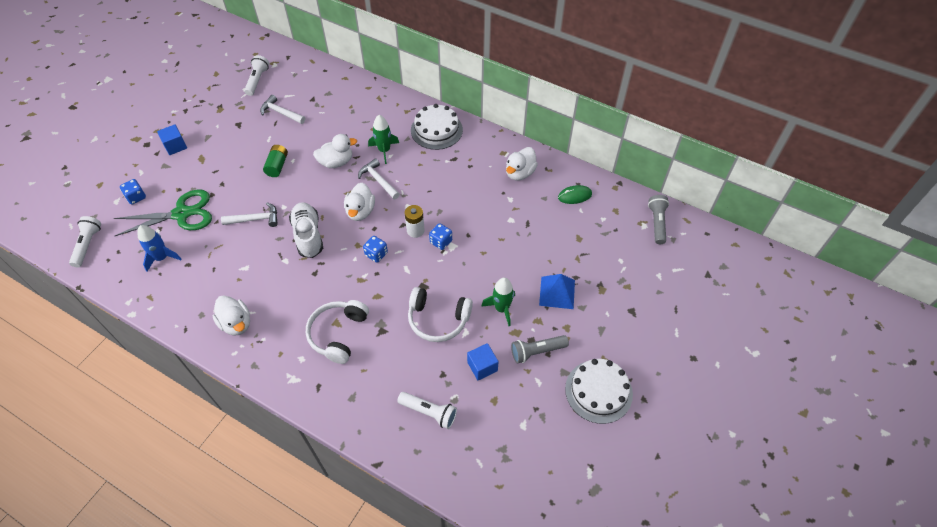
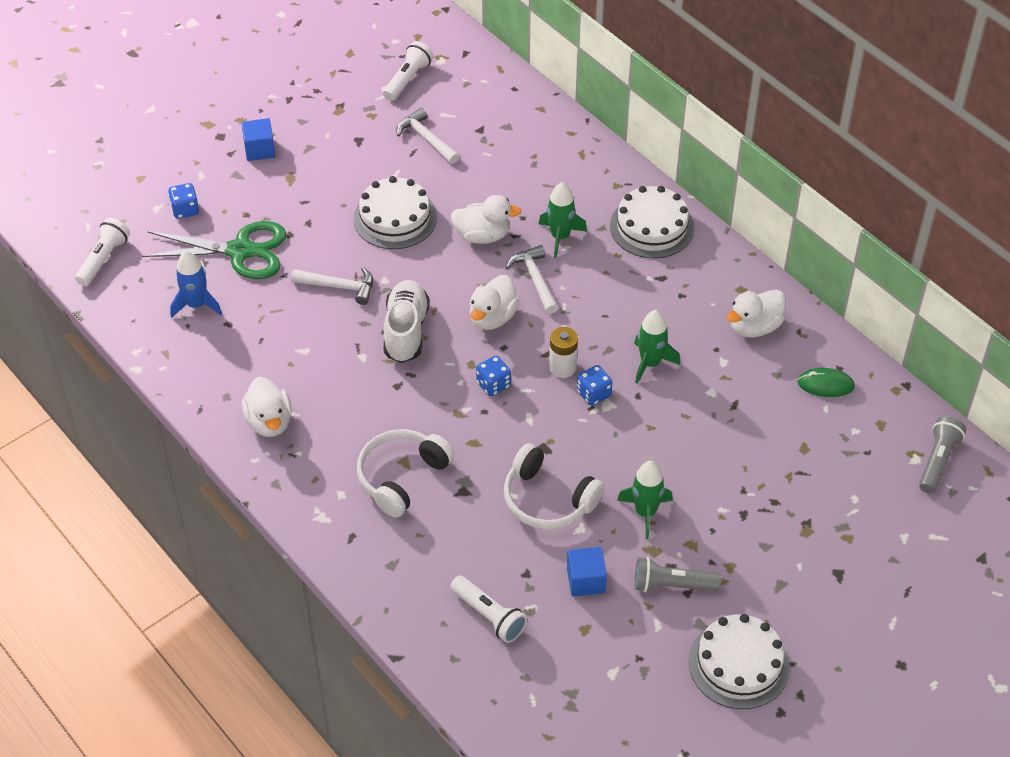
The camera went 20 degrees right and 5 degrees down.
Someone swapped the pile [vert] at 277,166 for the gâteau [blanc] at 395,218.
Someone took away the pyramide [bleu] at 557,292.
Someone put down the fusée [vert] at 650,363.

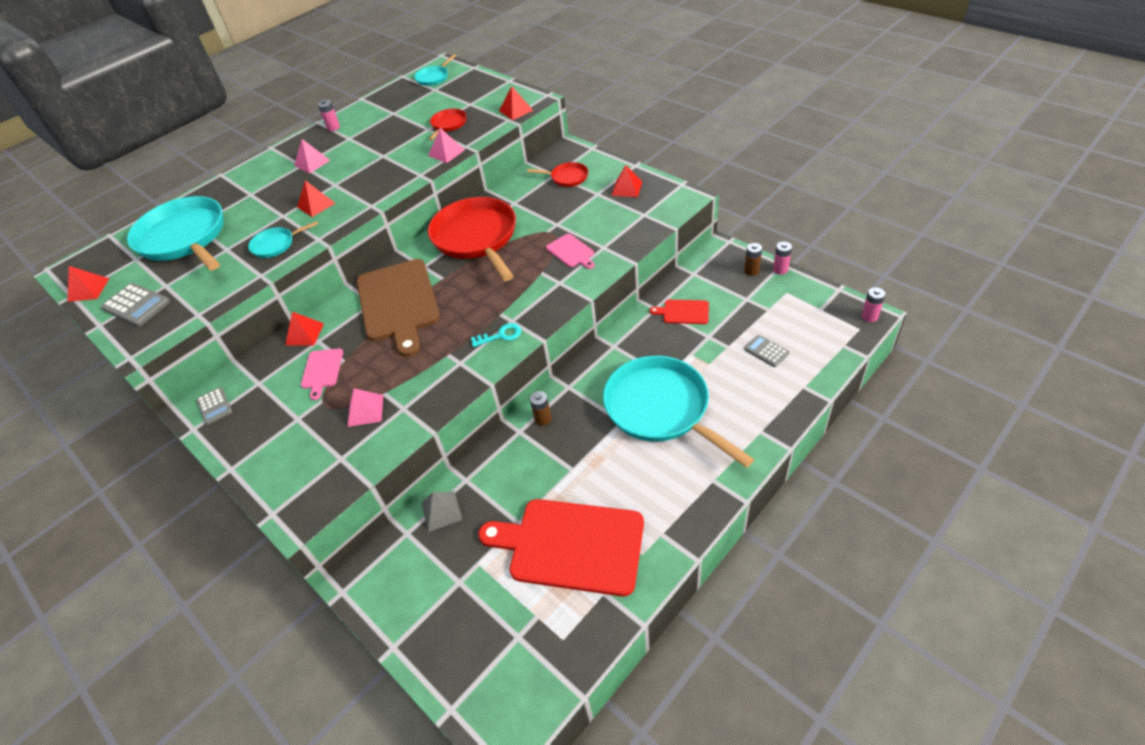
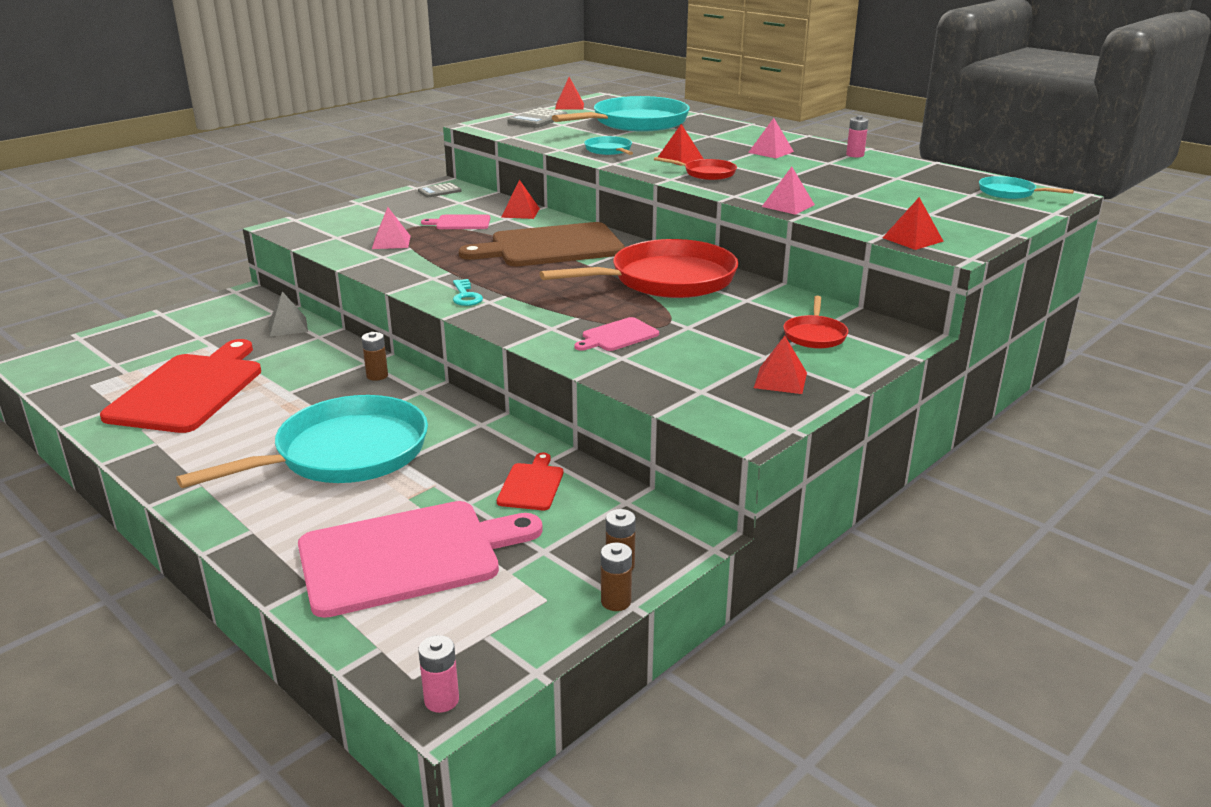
The camera went 85 degrees right and 20 degrees down.
Someone carried the poêle [rouge] from 448,124 to 707,173.
Someone swapped the calculatrice [gris] at 766,351 for the planche à découper [rose] at 407,556.
Someone repainted the pile [rose] at 780,269, which became the pile [marron] at 616,601.

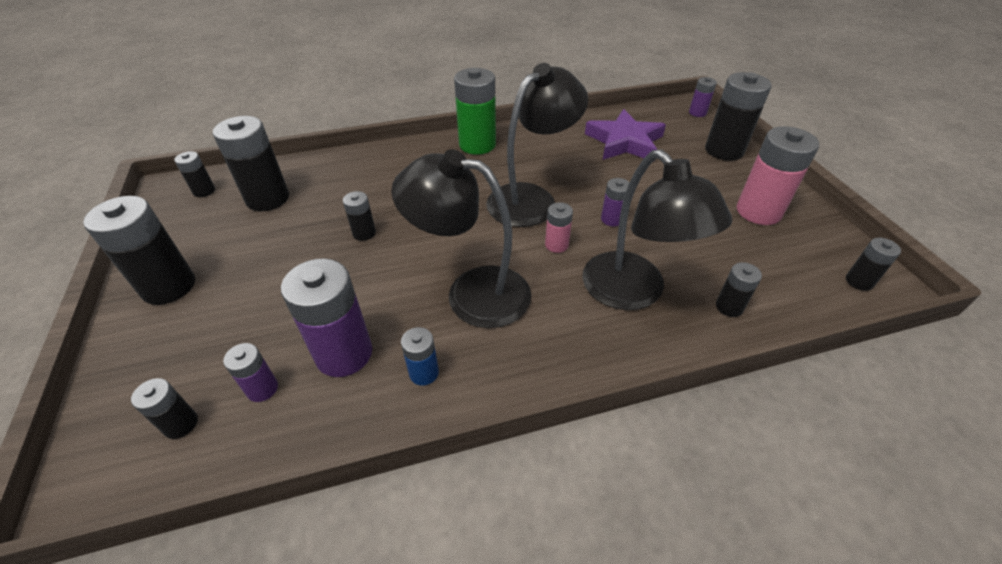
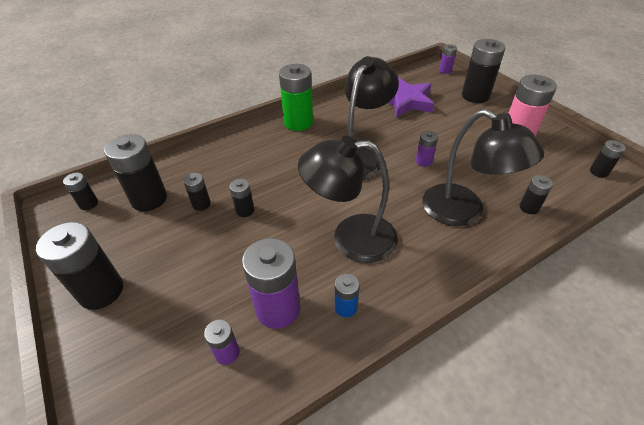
The camera went 15 degrees left and 0 degrees up.
Someone carried the pile [noir] from 181,424 to 201,204.
Someone took away the pile [rose] at 556,245.

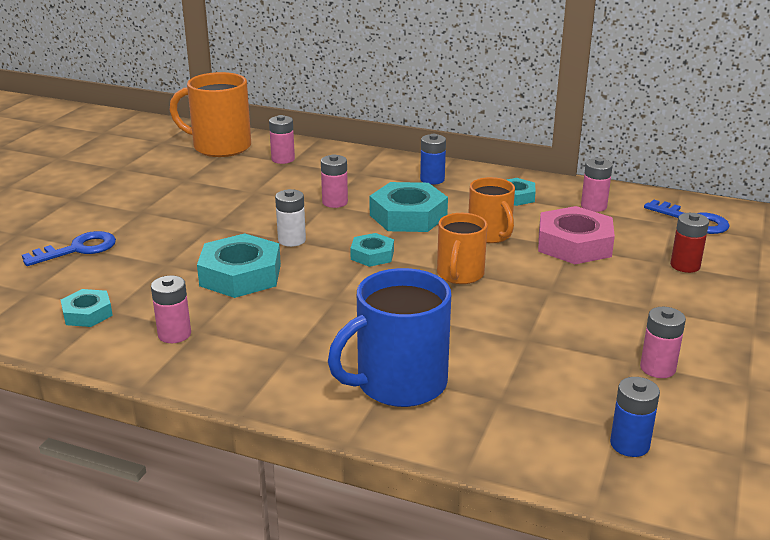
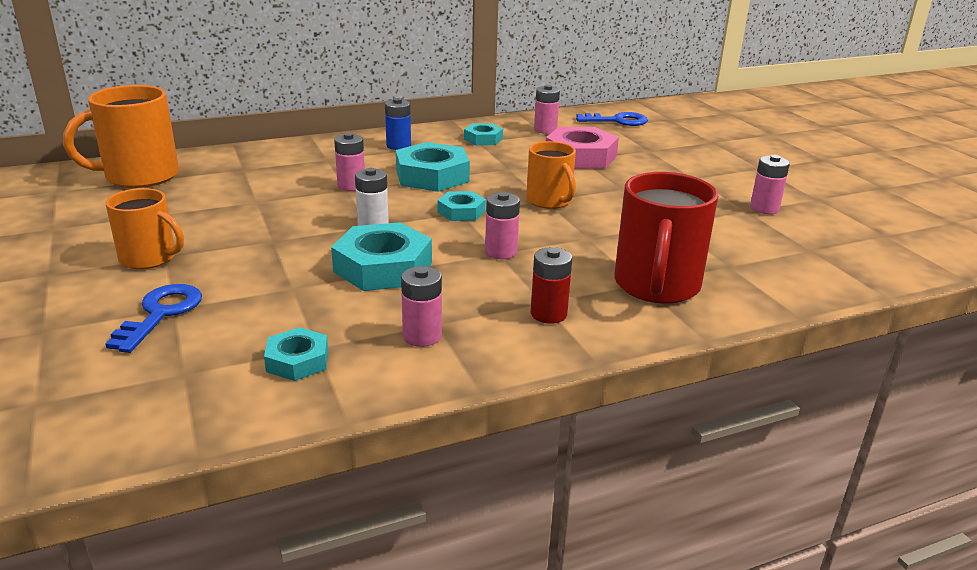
The camera went 45 degrees left and 0 degrees up.
Someone carried the pile [rose] from 283,159 to 501,252.
Someone repainted the tasse [bleu] at 399,384, which became the tasse [rouge] at 656,286.
Someone carried the tasse [orange] from 490,235 to 149,258.
Someone took away the pile [bleu] at 629,444.
Someone carried the pile [rouge] from 685,265 to 548,314.

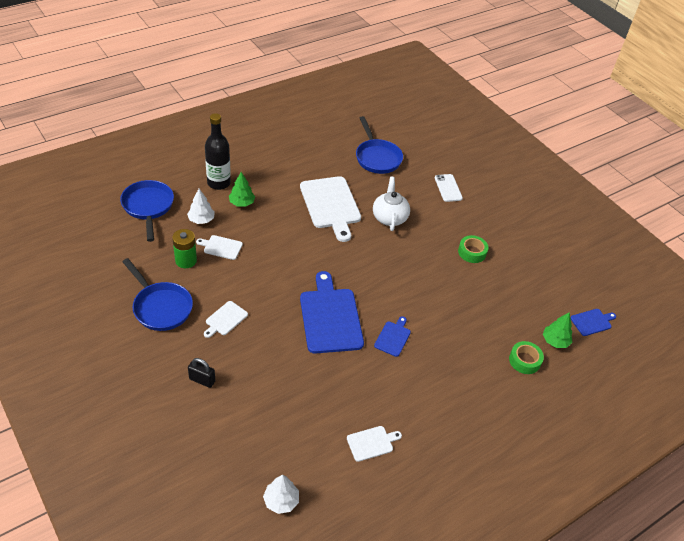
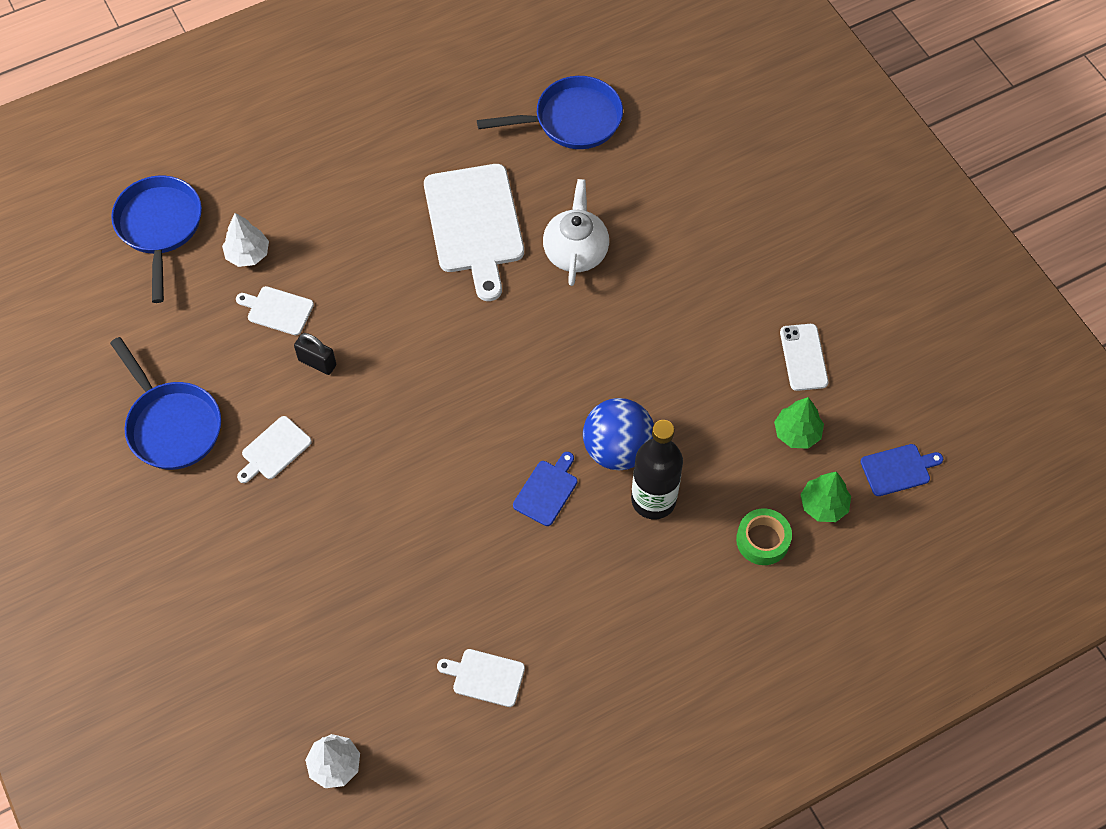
The camera went 10 degrees right and 15 degrees up.
Someone took away the pile [vert] at 186,260.
Someone carried the cadenas [noir] from 202,380 to 317,363.
Someone carried the bouteille [noir] from 219,183 to 653,500.
Someone carried the arbre [vert] from 242,203 to 797,433.
Someone took away the planche à découper [bleu] at 330,317.
Someone rotated the planche à découper [blanc] at 371,443 by 150 degrees counterclockwise.
Someone rotated the poêle [bleu] at 377,157 by 90 degrees counterclockwise.
Someone carried the téléphone [blanc] from 448,188 to 803,357.
Someone took away the ruban adhésif [vert] at 472,252.
Someone put down the balle [bleu] at 617,449.

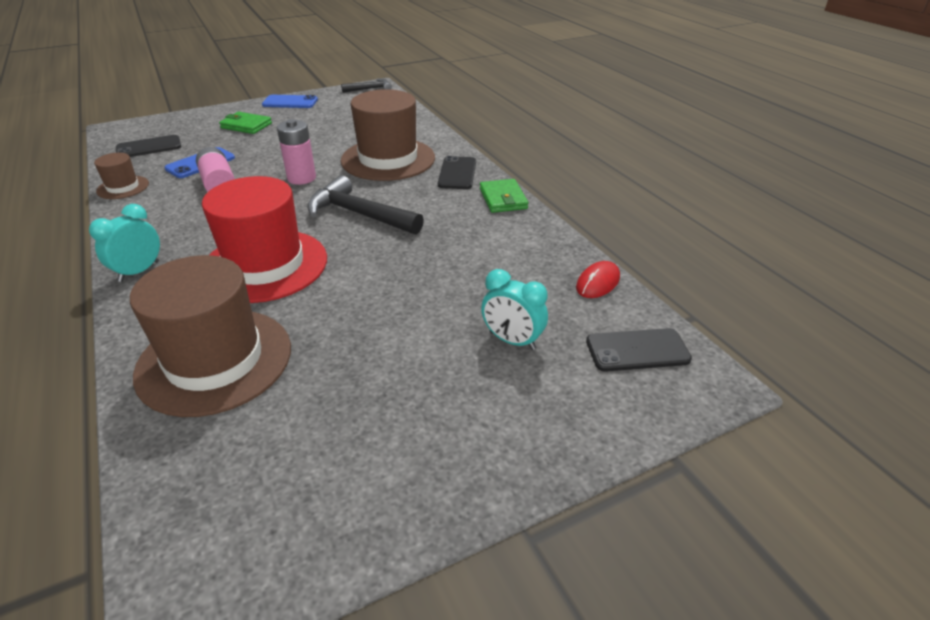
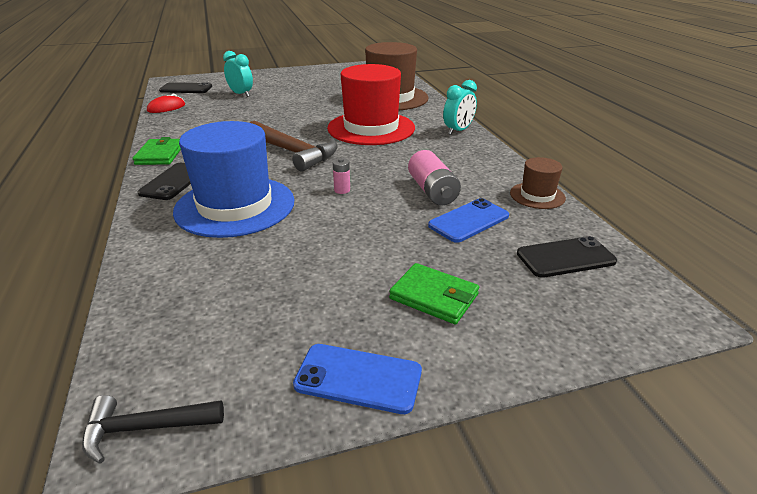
The camera went 170 degrees left and 5 degrees down.
Someone scaled the pile [rose] at 301,178 by 0.51.
Someone repainted the marteau [noir] at 359,214, which became the marteau [marron] at 294,153.
Someone repainted the chapeau [marron] at 388,159, which became the chapeau [bleu] at 235,206.

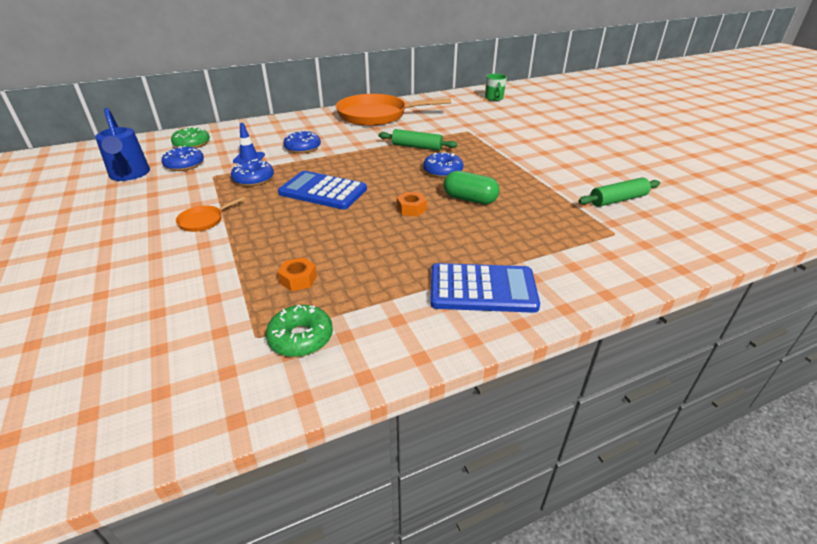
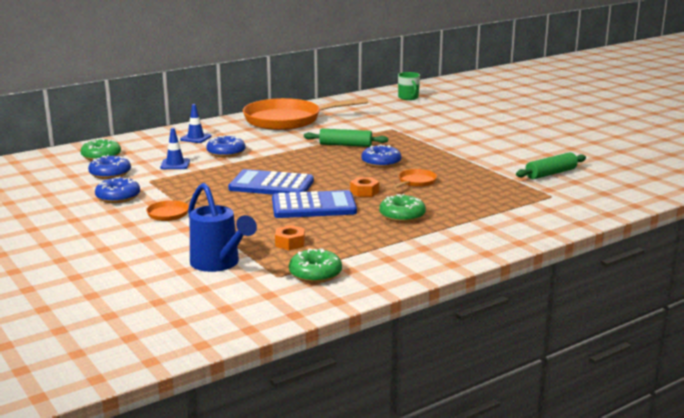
The camera went 10 degrees left and 15 degrees down.
Someone carried the arrosoir [bleu] from 129,175 to 219,264.
Someone carried the beignet [bleu] from 253,179 to 118,197.
Someone carried the calculatrice [bleu] from 482,289 to 313,206.
Someone swapped the gélule [vert] at 470,199 for the poêle [orange] at 416,182.
Someone put down the cône de chantier [bleu] at 195,138.
Someone put down the beignet [vert] at 402,215.

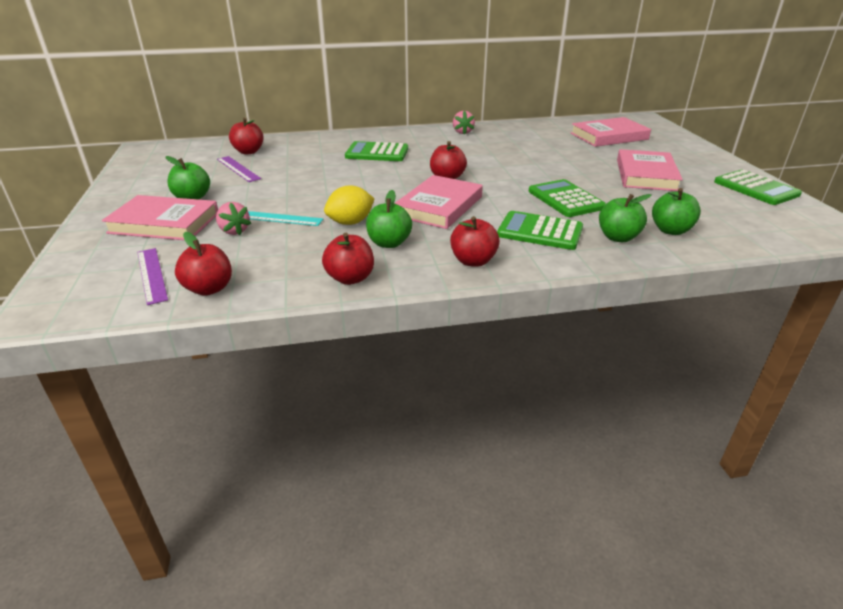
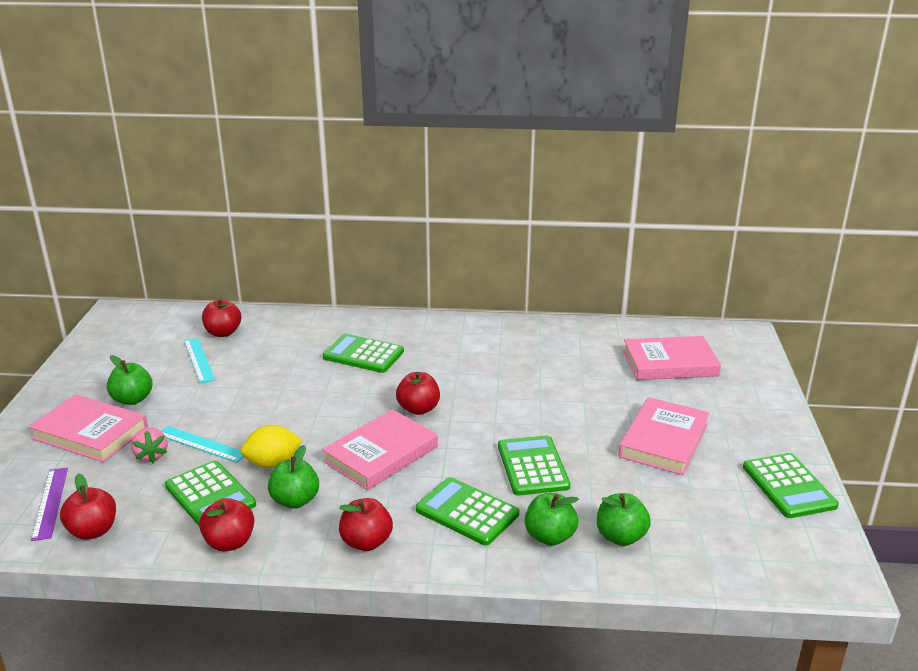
The camera went 15 degrees right and 5 degrees down.
Someone repainted the règle [violet] at 238,169, which became the règle [turquoise] at 199,360.
Someone took away the fraise [rose] at 462,132.
Someone put down the calculatrice [vert] at 210,495.

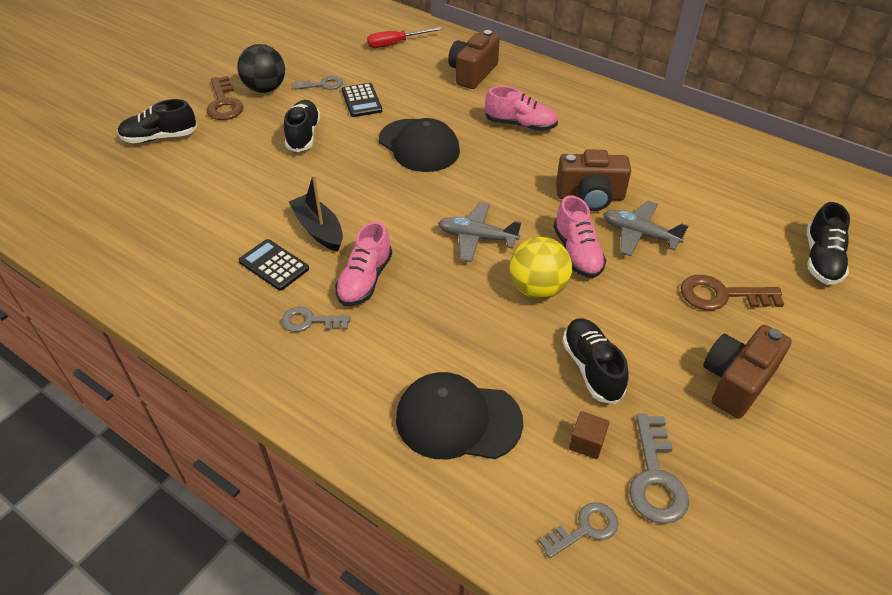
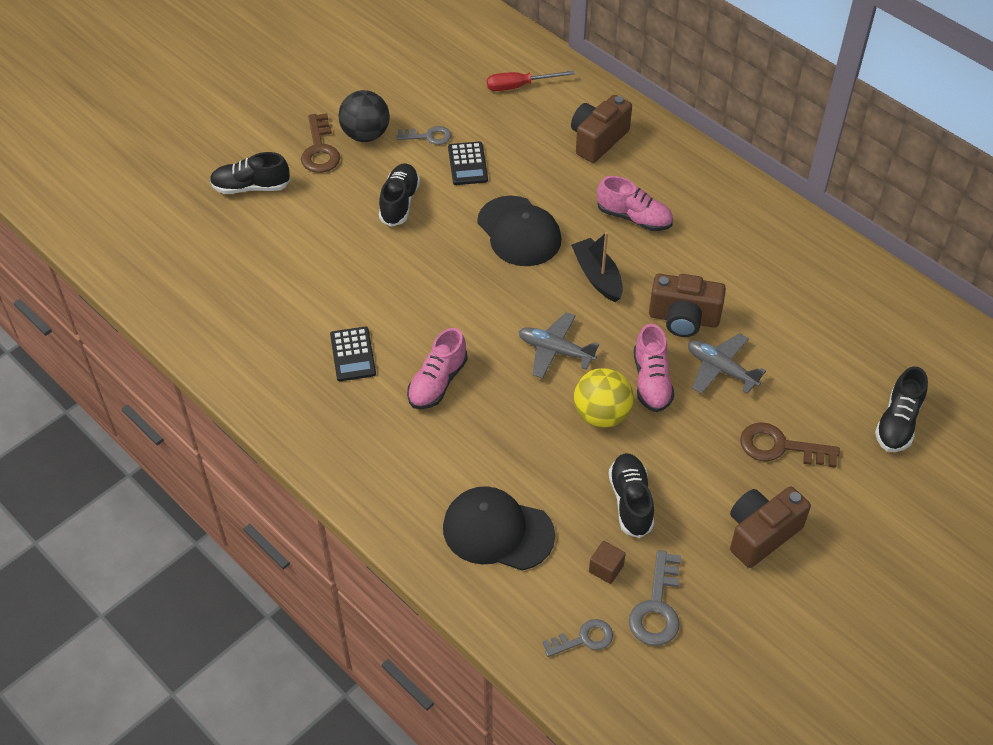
The camera went 10 degrees right and 5 degrees up.
Someone rotated the calculatrice [noir] at 274,265 by 150 degrees counterclockwise.
Someone took away the clé [gris] at 310,321.
Someone carried the bateau [noir] from 318,229 to 597,276.

